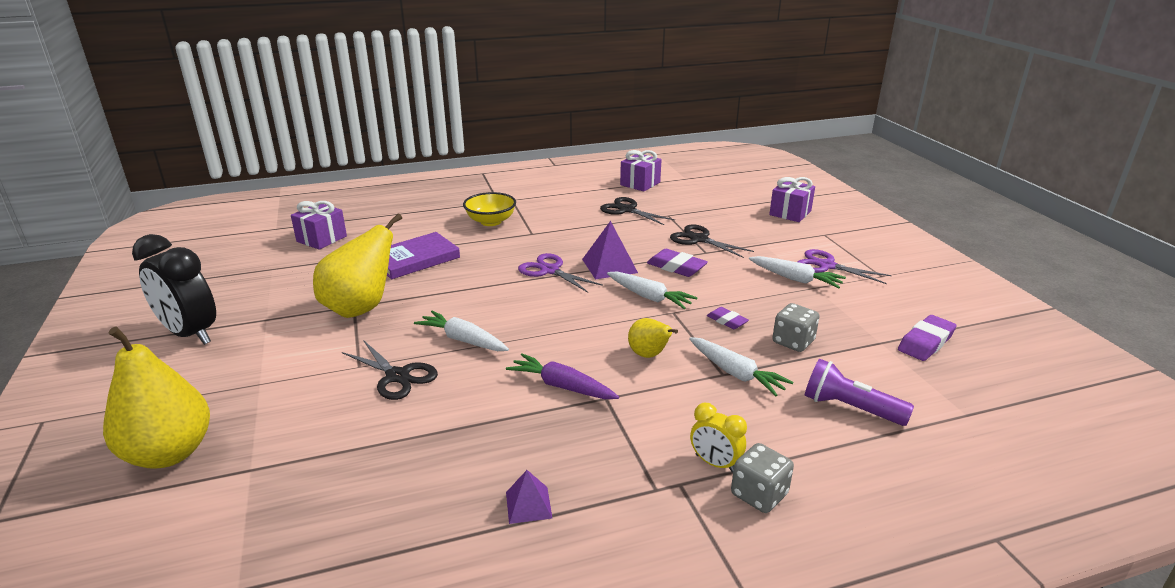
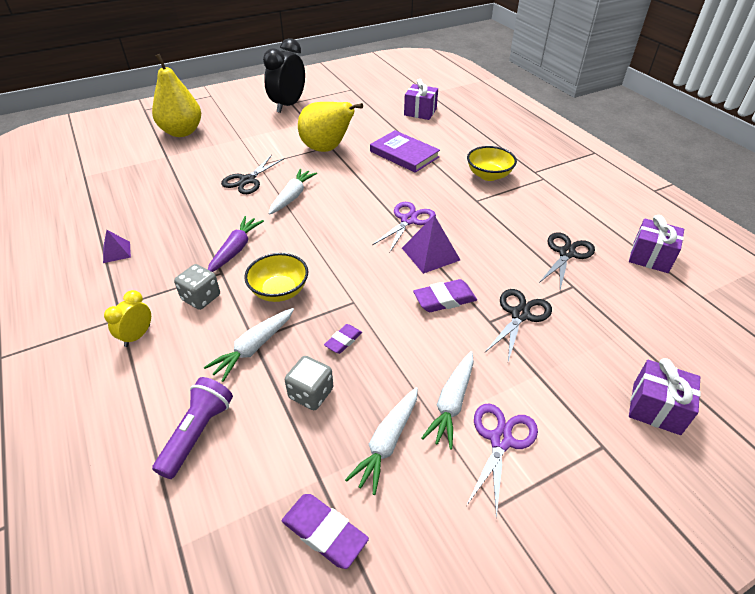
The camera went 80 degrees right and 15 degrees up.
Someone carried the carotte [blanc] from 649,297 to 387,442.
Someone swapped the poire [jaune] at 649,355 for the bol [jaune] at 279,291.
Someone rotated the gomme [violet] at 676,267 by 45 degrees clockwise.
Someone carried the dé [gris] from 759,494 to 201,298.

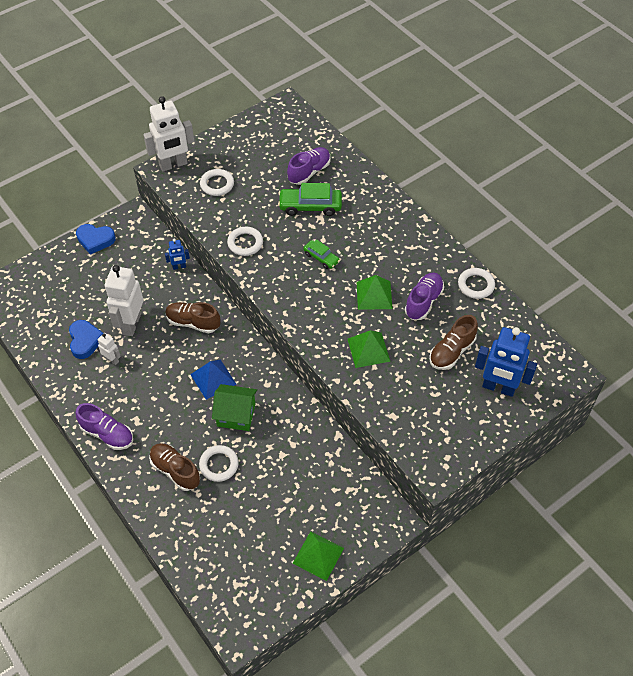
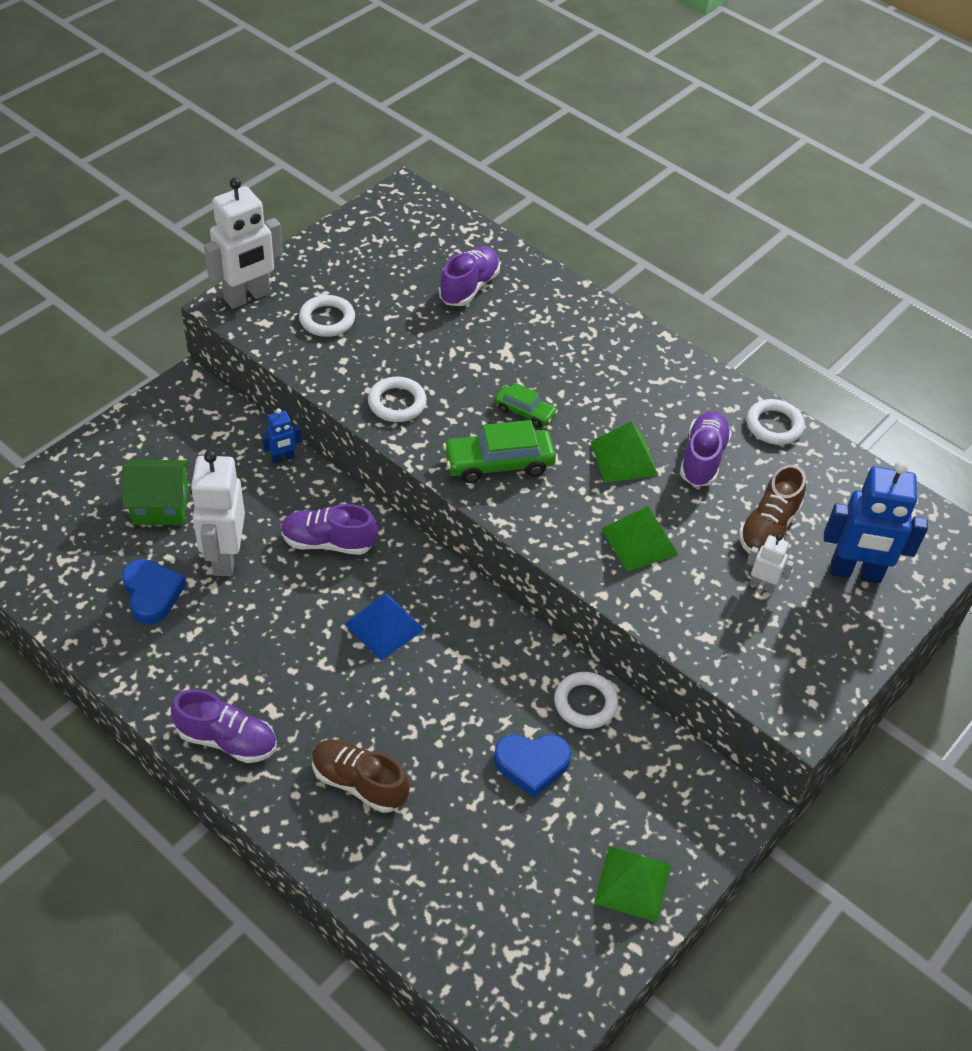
The camera went 15 degrees left and 5 degrees down.
Someone carried the cœur [bleu] from 95,240 to 532,764.
Someone carried the robot [blanc] from 112,359 to 762,585.
Someone repainted the chaussure [marron] at 193,323, which became the chaussure [violet] at 328,542.
Someone carried the anneau [blanc] from 219,465 to 585,703.
Someone carried the maison [vert] from 236,415 to 160,506.
Someone carried the voiture [vert] from 310,206 to 498,463.

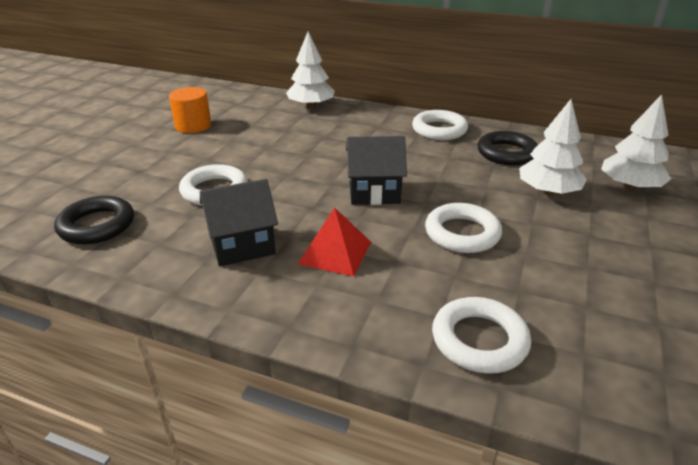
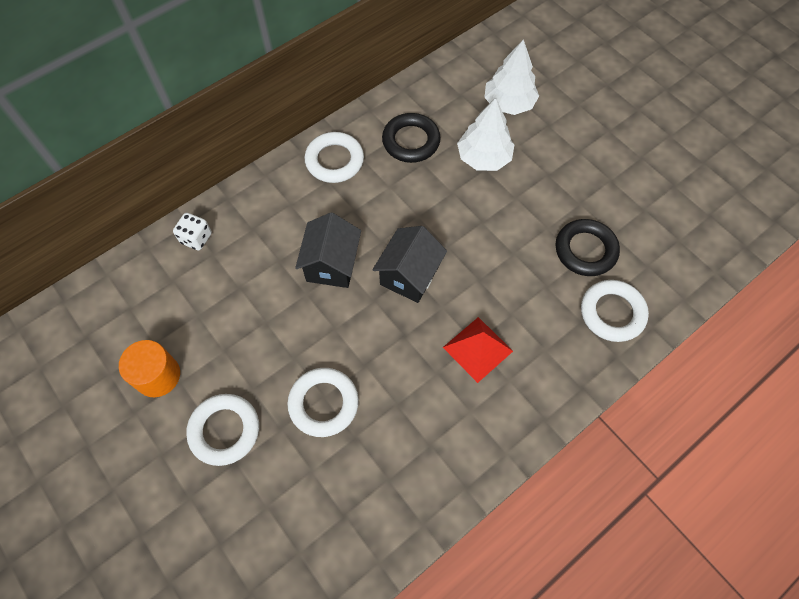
The camera went 60 degrees left and 30 degrees up.
Someone carried the anneau [noir] from 97,225 to 585,250.
Someone carried the maison [noir] from 242,245 to 332,265.
Someone swapped the arbre [blanc] at 311,106 for the dé [blanc] at 196,238.
Someone carried the anneau [blanc] from 462,233 to 224,430.

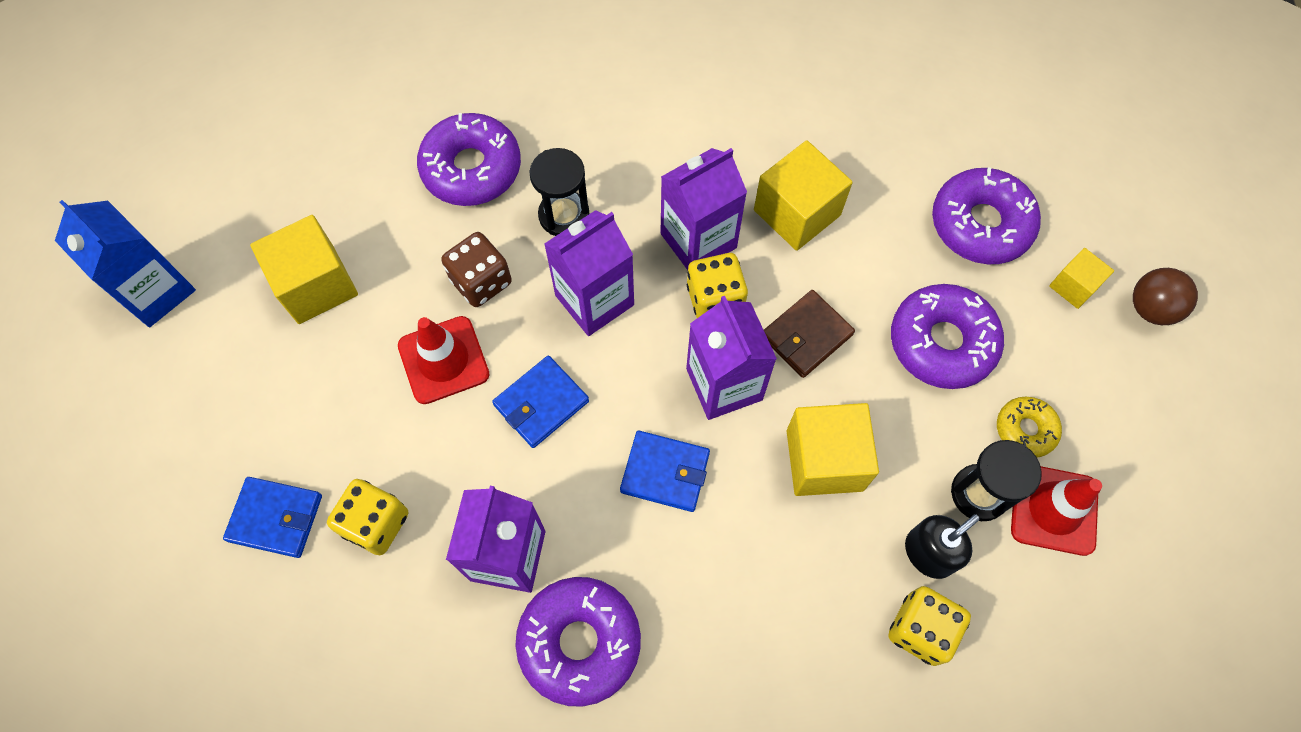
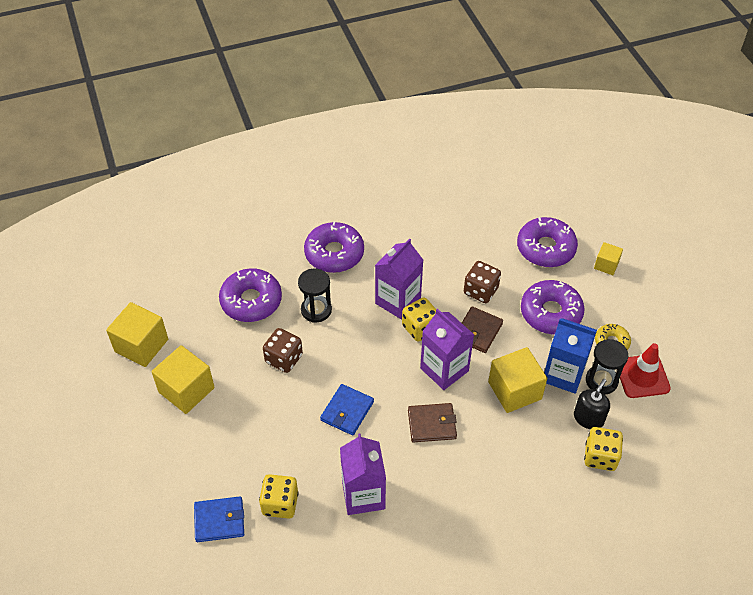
The camera went 20 degrees left and 15 degrees down.
Someone carried the brique de lait [bleu] from 156,291 to 563,374.
Someone took away the cône de chantier [rouge] at 443,360.
Someone carried the beignet [violet] from 579,642 to 334,253.
Someone took away the brique de lait [violet] at 594,300.
Someone repainted the portefeuille [bleu] at 665,472, which became the portefeuille [marron] at 432,424.
Someone carried the cube [jaune] from 797,213 to 141,345.
Someone took away the balle [marron] at 1150,308.
Someone put down the dé [marron] at 480,291.

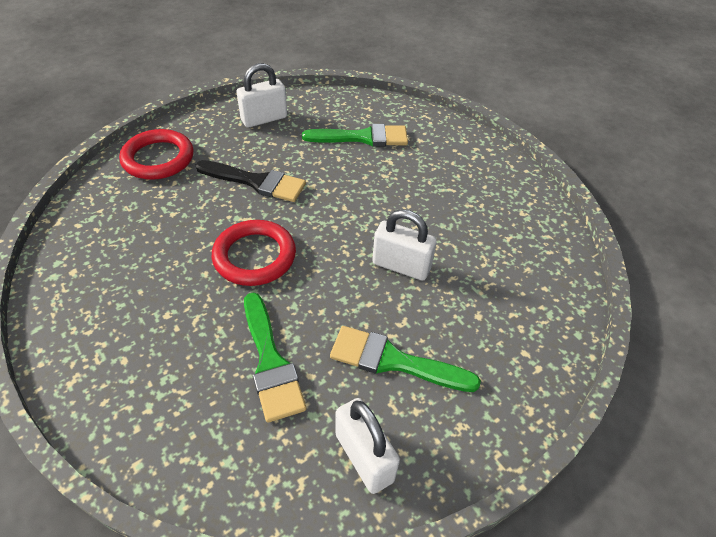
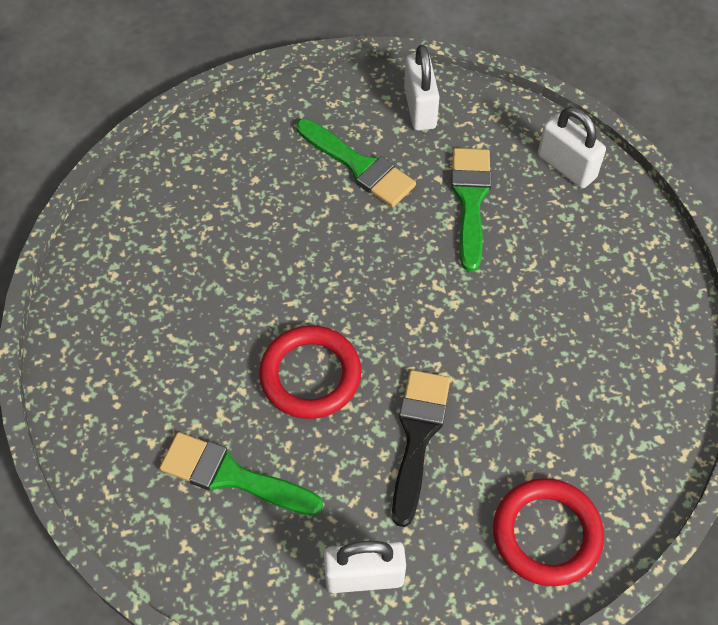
The camera went 155 degrees left and 10 degrees up.
Someone rotated the pinceau [noir] at 256,182 by 60 degrees clockwise.
Someone carried the anneau [rouge] from 254,256 to 310,375.
Someone carried the cadenas [blanc] from 401,266 to 566,166.

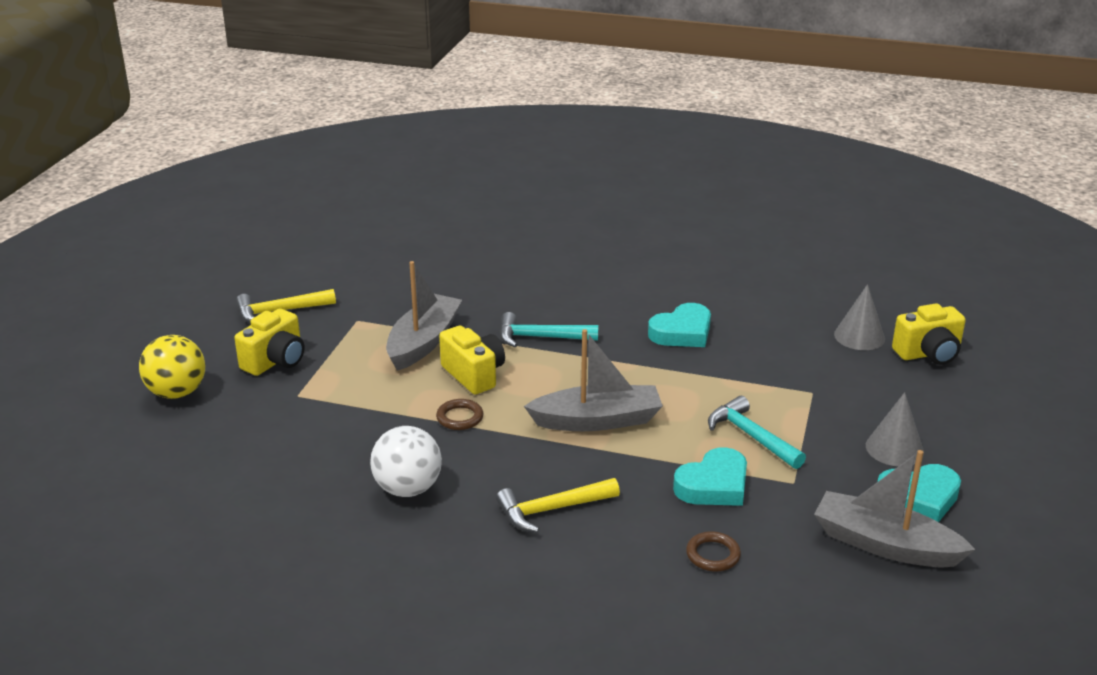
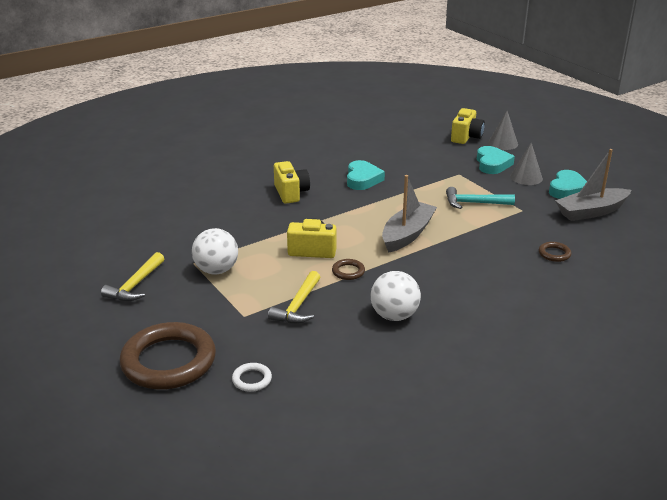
The camera went 50 degrees left and 0 degrees up.
Someone swapped the balle [jaune] at 177,392 for the anneau [marron] at 169,361.
Someone carried the appareil photo [jaune] from 275,361 to 291,193.
Someone took away the bateau [gris] at 423,342.
Someone carried the marteau [jaune] from 552,510 to 298,306.
Someone took away the marteau [turquoise] at 541,337.
Someone carried the cœur [turquoise] from 713,485 to 492,164.
Someone carried the cône [gris] from 859,336 to 503,143.
Someone put down the balle [blanc] at 216,270.
Someone put down the anneau [blanc] at 252,379.

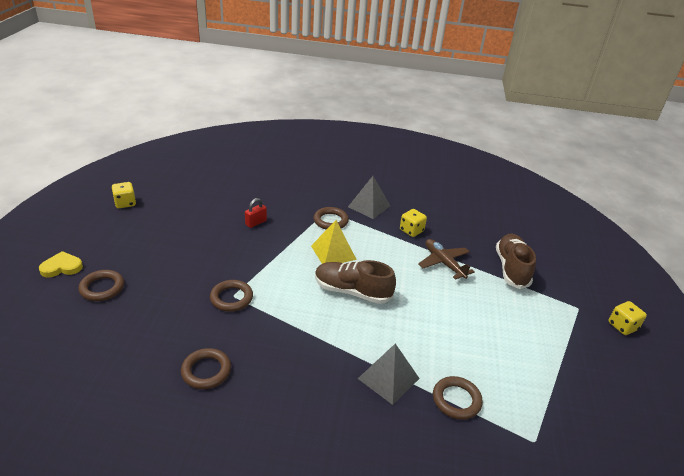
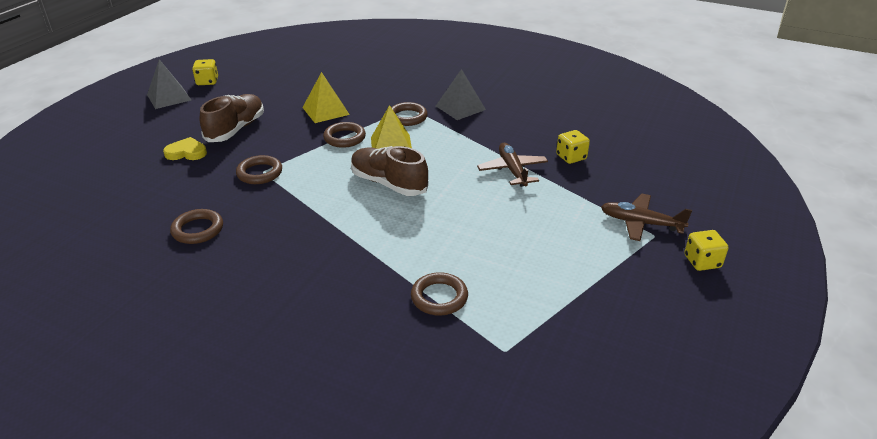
The camera went 20 degrees right and 0 degrees up.
Someone carried the cœur [jaune] from 62,267 to 186,152.
Someone carried the anneau [marron] from 102,288 to 344,138.
Someone swapped the cadenas [rouge] at 256,223 for the pyramide [jaune] at 325,111.
Someone carried the pyramide [gris] from 388,378 to 169,97.
Someone carried the dé [jaune] from 411,230 to 571,157.
Someone carried the chaussure [marron] from 511,269 to 236,129.
Someone put down the avion [marron] at 640,223.

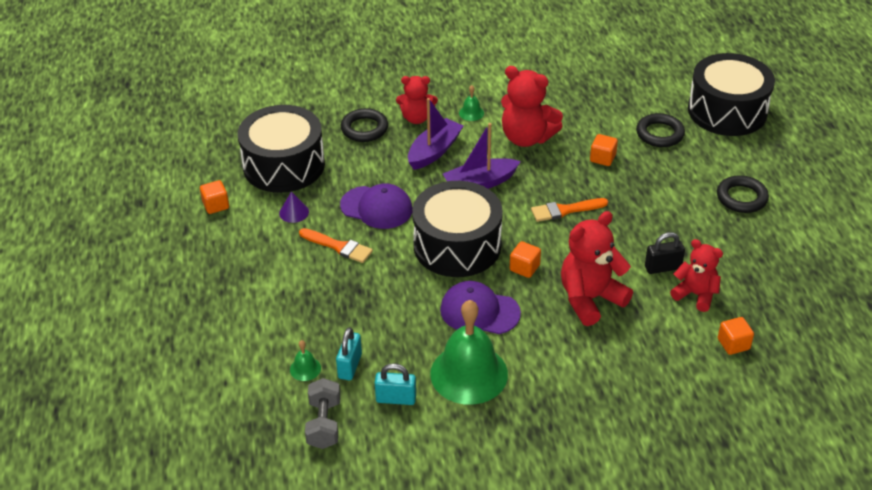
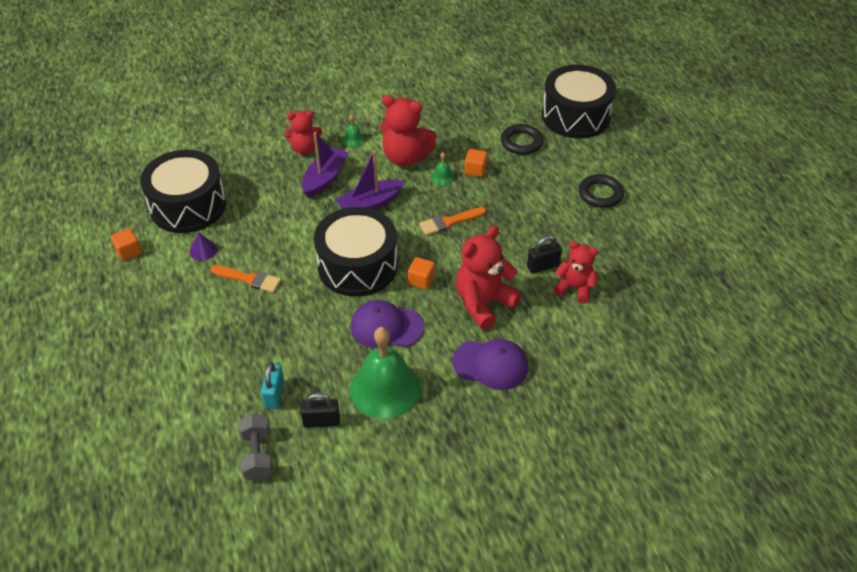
The camera went 10 degrees left and 5 degrees up.
Someone carried the cloche [vert] from 305,368 to 442,177.
Someone carried the casquette [violet] from 376,207 to 490,364.
Someone took away the anneau [noir] at 364,129.
Someone repainted the cadenas [turquoise] at 396,399, which became the cadenas [noir] at 321,421.
Someone took away the cube [orange] at 733,344.

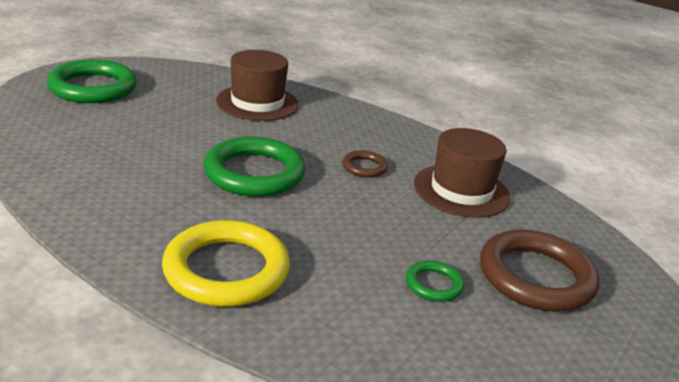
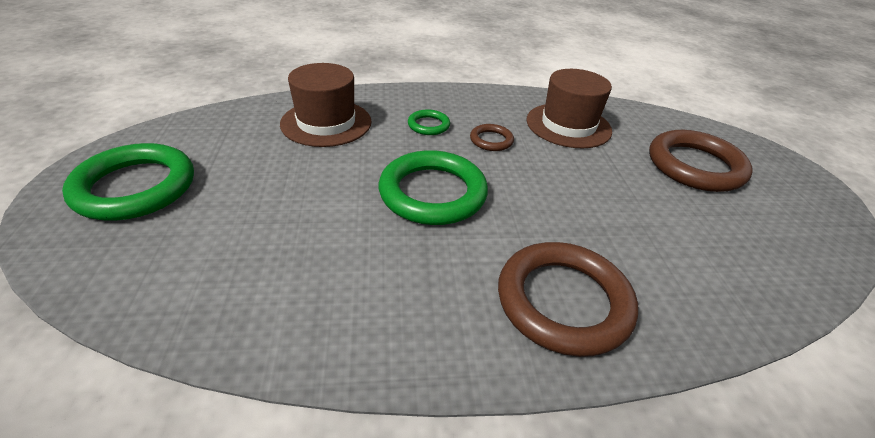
The camera went 40 degrees left and 10 degrees up.
Someone repainted the anneau [jaune] at 226,270, which became the anneau [marron] at 563,302.
Someone carried the anneau [vert] from 433,284 to 428,125.

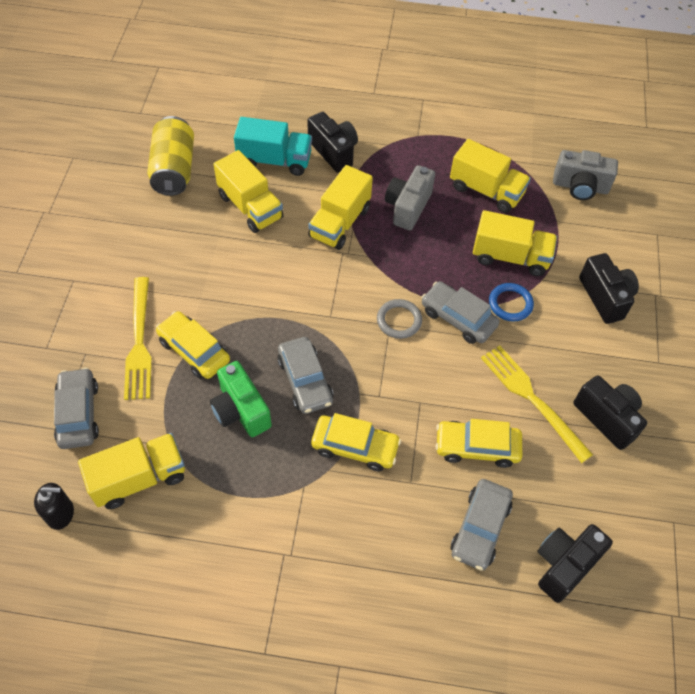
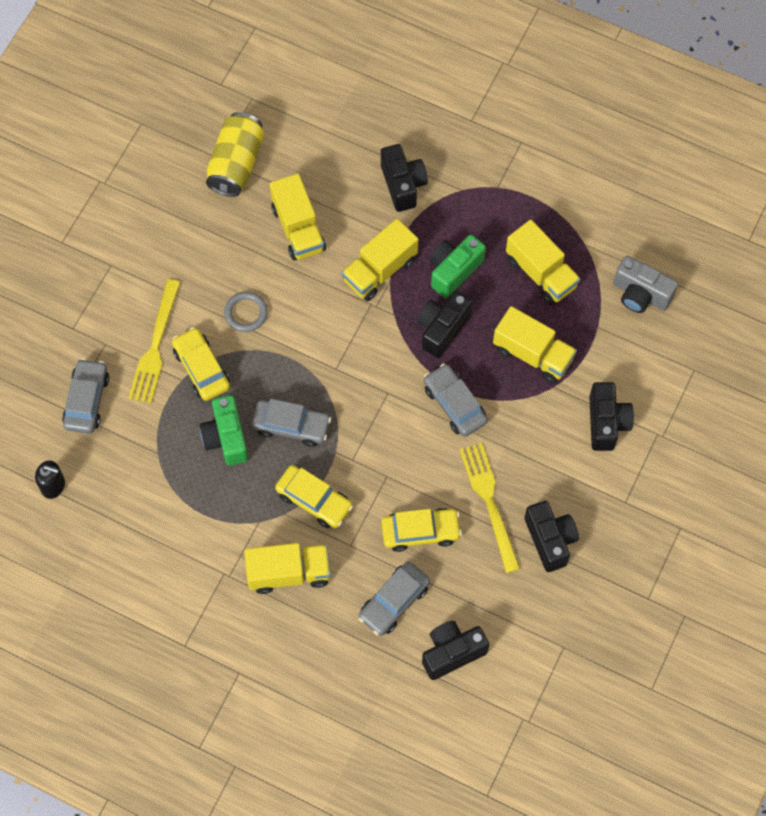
The camera went 20 degrees right and 10 degrees up.
Someone carried the camion [jaune] from 139,478 to 289,573.
Someone took away the camion [turquoise] at 274,161.
Someone rotated the voiture [gris] at 305,381 by 75 degrees counterclockwise.
Someone carried the anneau [gris] from 399,320 to 246,313.
Someone repainted the appareil photo [gris] at 408,207, which became the appareil photo [vert] at 453,270.
Someone rotated the voiture [jaune] at 477,447 by 150 degrees clockwise.
Someone took away the anneau [bleu] at 510,304.
Someone put down the appareil photo [noir] at 442,329.

